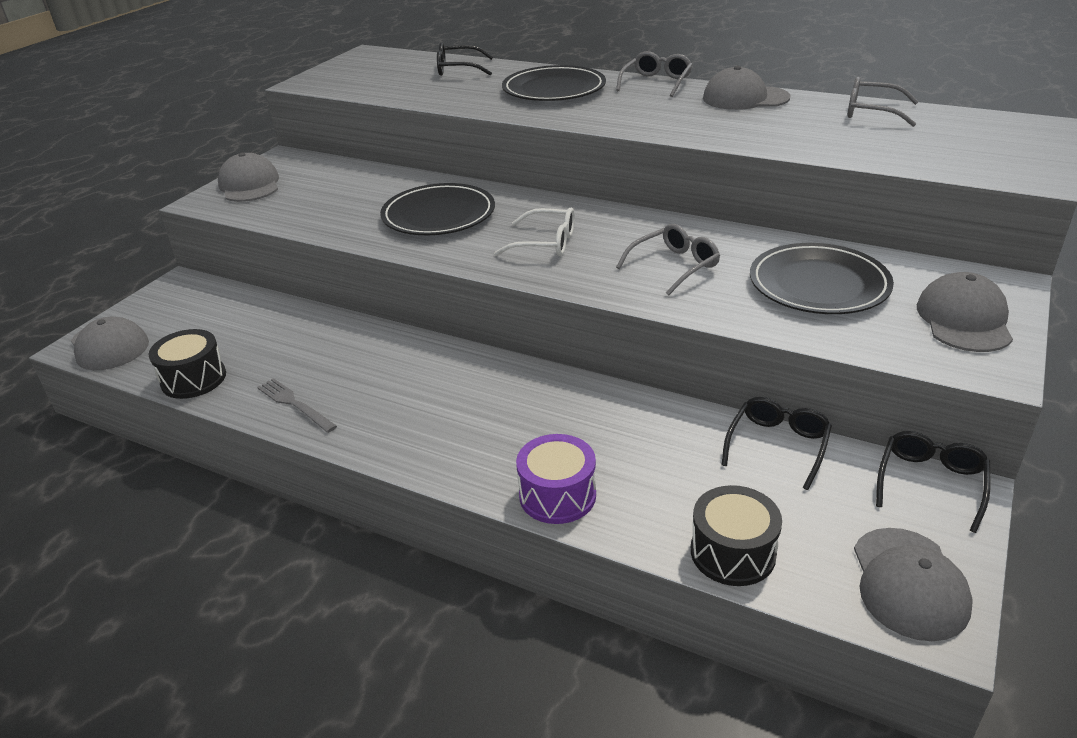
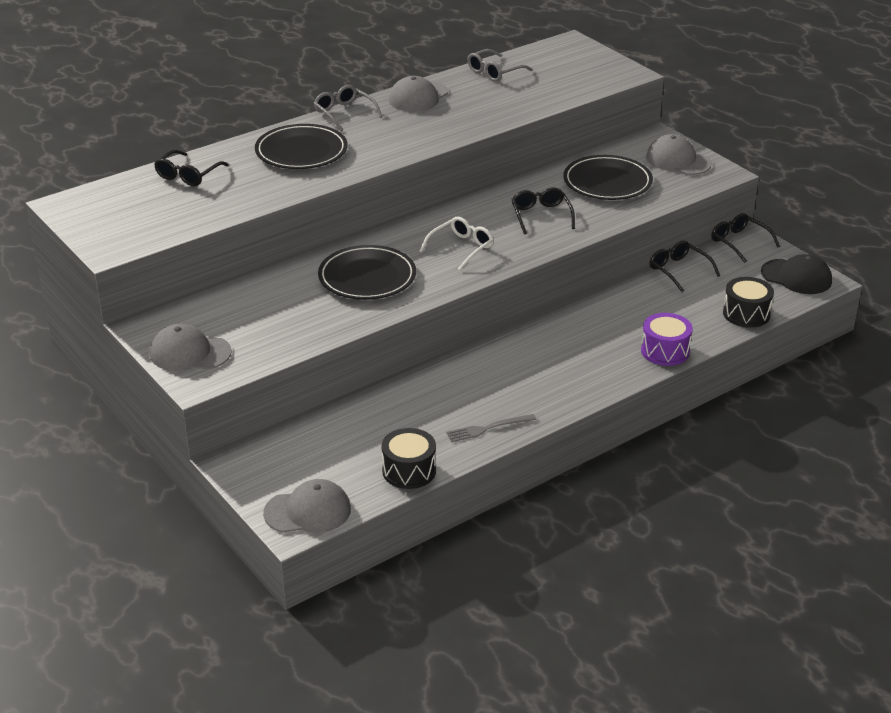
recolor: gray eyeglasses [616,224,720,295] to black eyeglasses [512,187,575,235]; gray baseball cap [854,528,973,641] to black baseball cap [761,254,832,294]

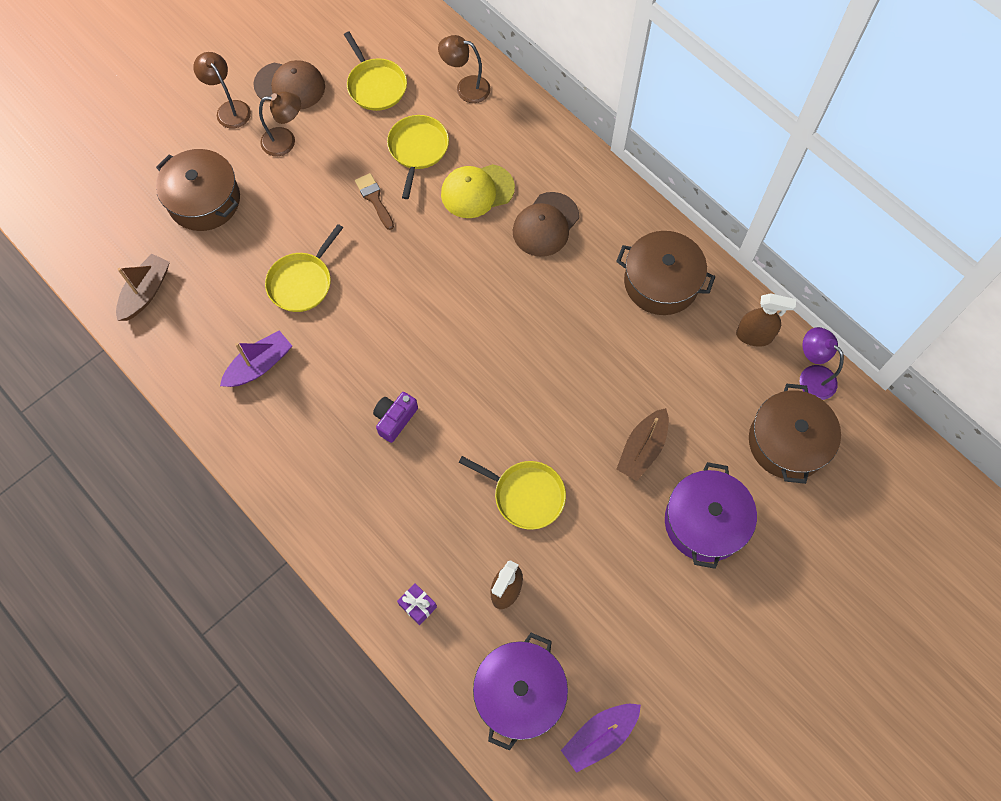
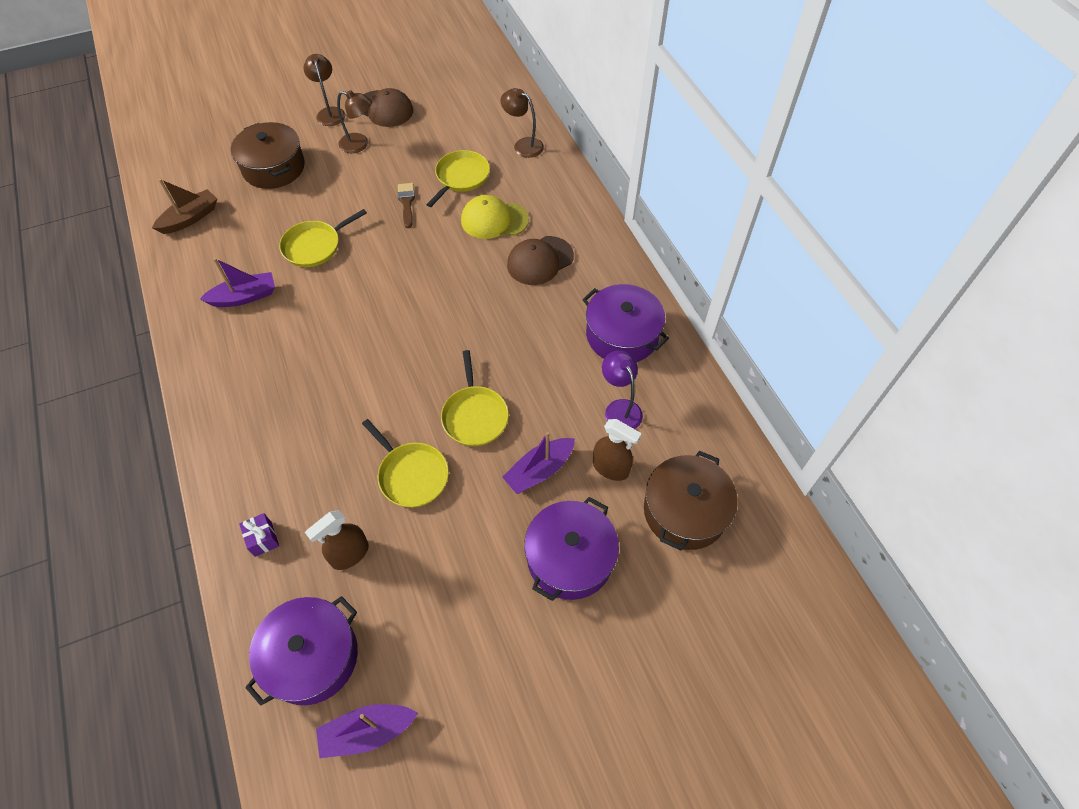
delete: purple photo camera [373,392,418,443]
move: yellow skillet [344,32,407,111] to [441,350,509,446]; brown spray bottle [736,293,796,347] to [593,419,642,481]; purple reading lamp [800,327,844,400] to [602,350,643,429]
recolor: brown boat [616,408,669,481] to purple boat [502,432,575,494]; brown cooking pot [616,231,715,315] to purple cooking pot [582,284,669,362]

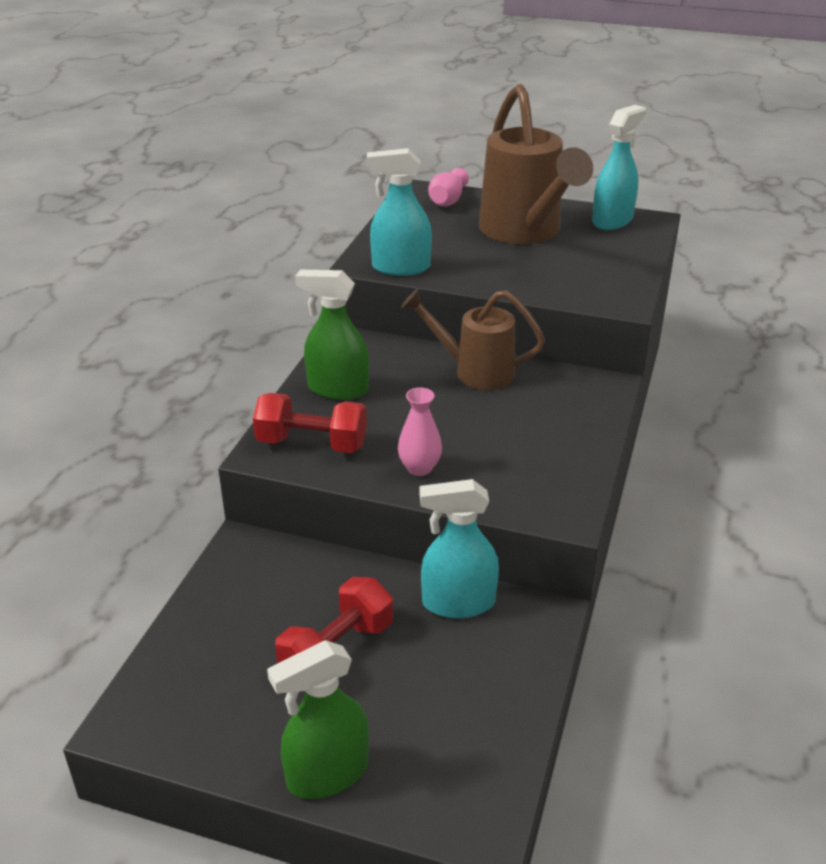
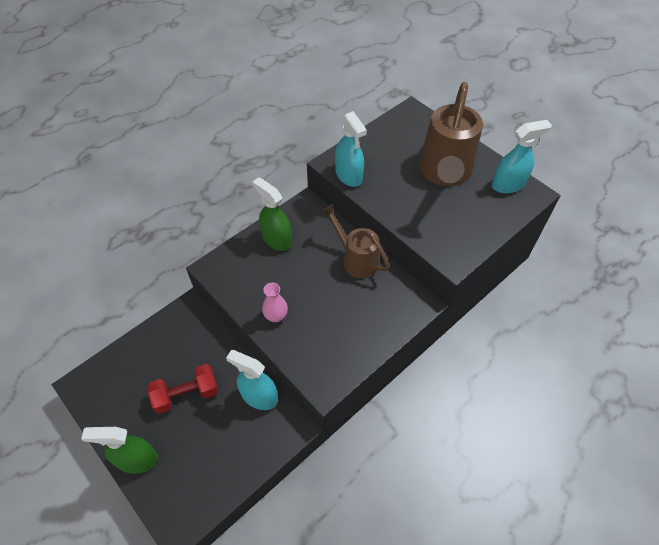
delete: scarlet dumbbell [253,393,367,453]; rose-pink flower vase [428,168,469,207]
rotate: aqua spray bottle [366,148,432,276] = [335,111,367,187] 150 degrees counterclockwise

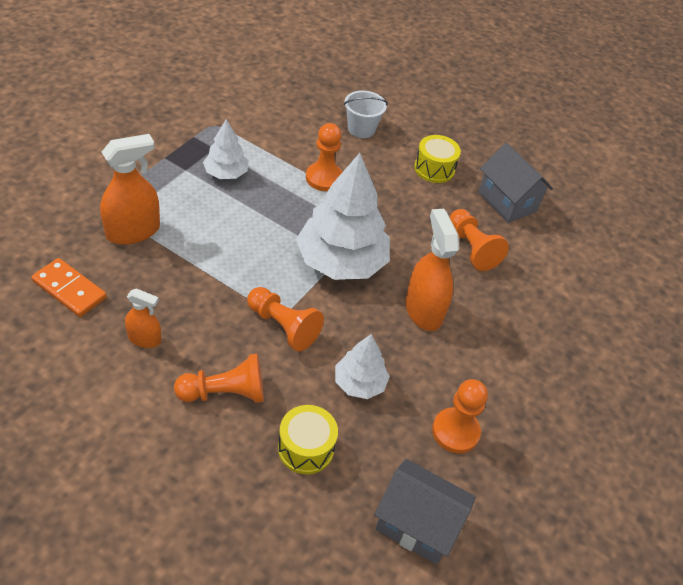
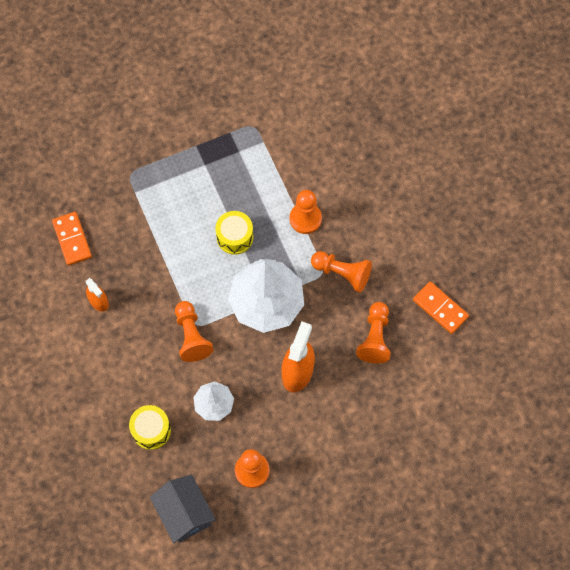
delete: bright orange spray bottle [100,134,160,245]; snow-white fir tree [203,119,249,179]; snow-white pail [344,90,388,138]
move: yellow snare drum [414,135,461,183] to [215,211,253,255]; bright orange chess pawn [174,354,264,403] to [311,251,372,293]
replace: gray toy house [478,143,553,223] to bright orange domino piece [413,282,469,334]

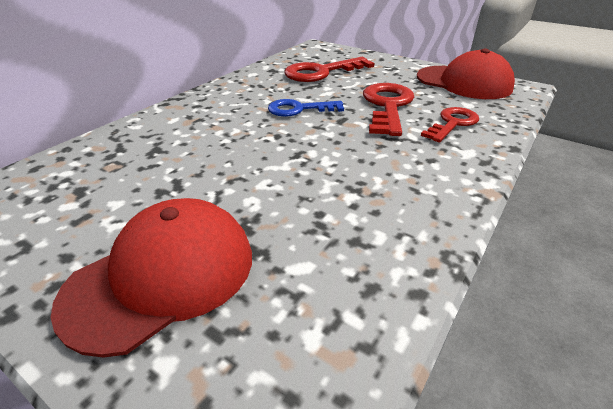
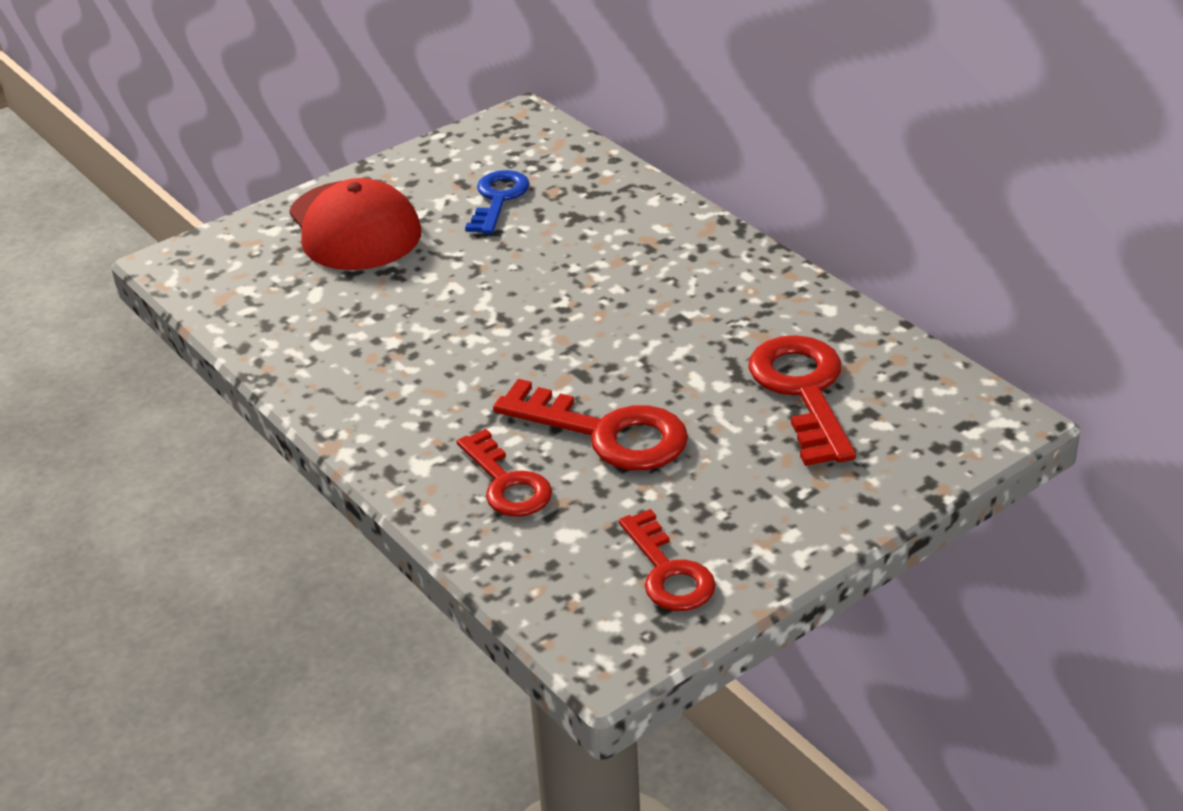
move: royal blue door key [268,99,344,117] to [465,170,530,234]
replace: scarlet baseball cap [417,48,515,99] to scarlet door key [619,509,716,611]

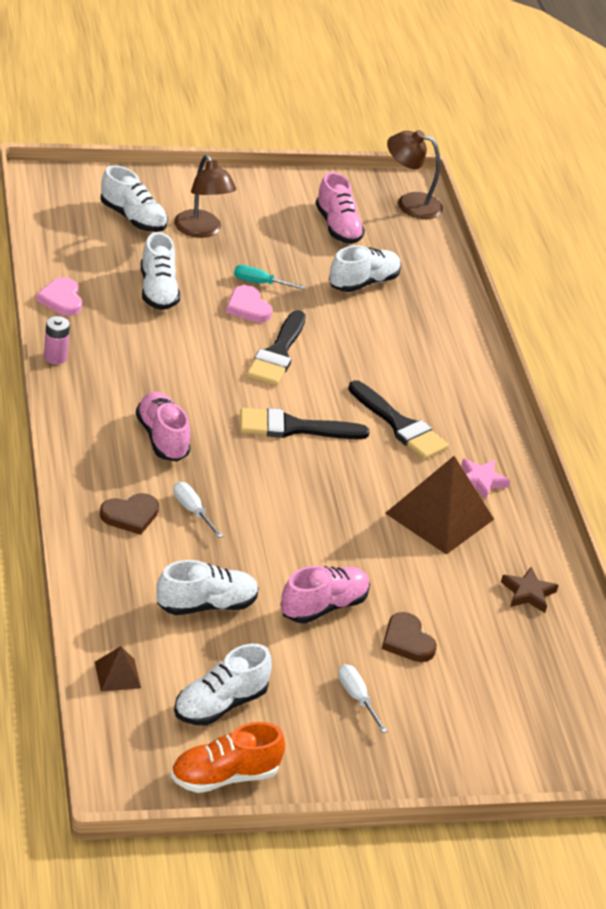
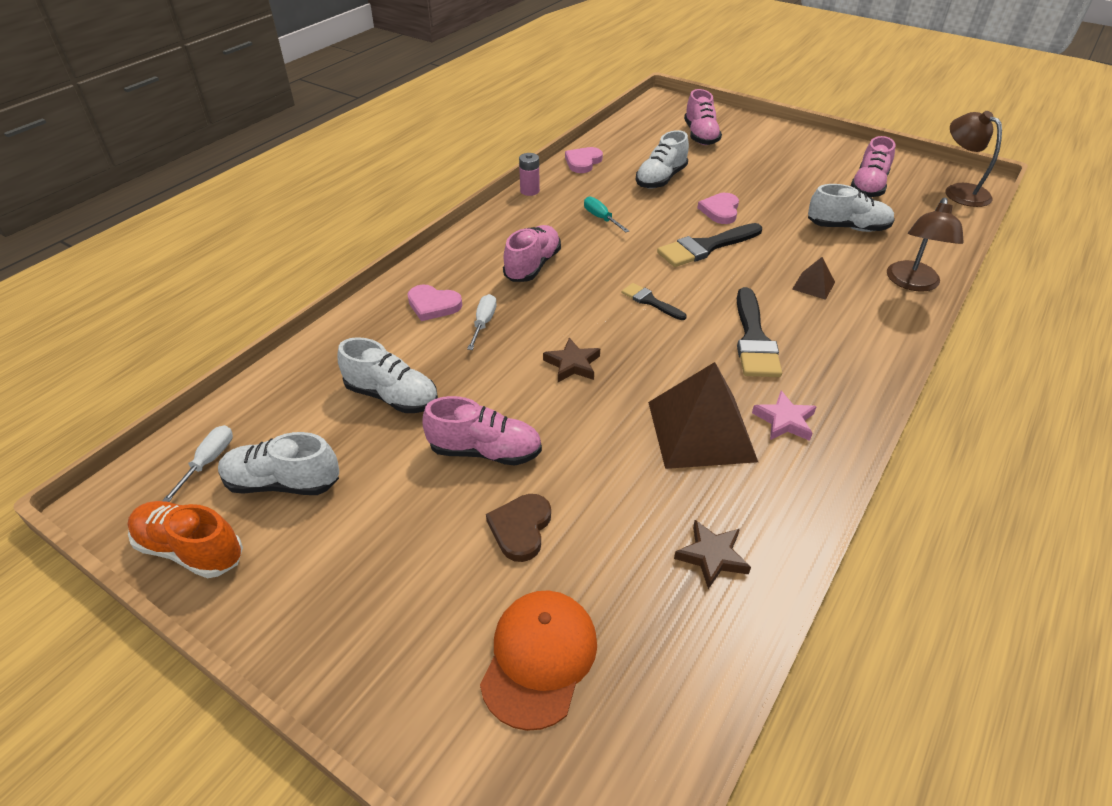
insert: bright orange baseball cap [480,590,597,731]; brown star shape [543,338,600,382]
move: snow-white hand screwdriver [338,664,388,733] to [162,425,233,502]; aqua hand screwdriver [234,265,306,289] to [584,196,629,232]; brown solid pyramid [95,646,141,692] to [792,257,835,300]; brown reading lamp [174,155,237,238] to [887,197,964,292]
recolor: brown heart shape [100,493,159,535] to rose-pink heart shape [407,285,462,321]; snow-white sneaker [101,165,168,232] to rose-pink sneaker [684,89,722,145]
resize: black brush [240,408,369,439] = [622,283,687,320] x0.56

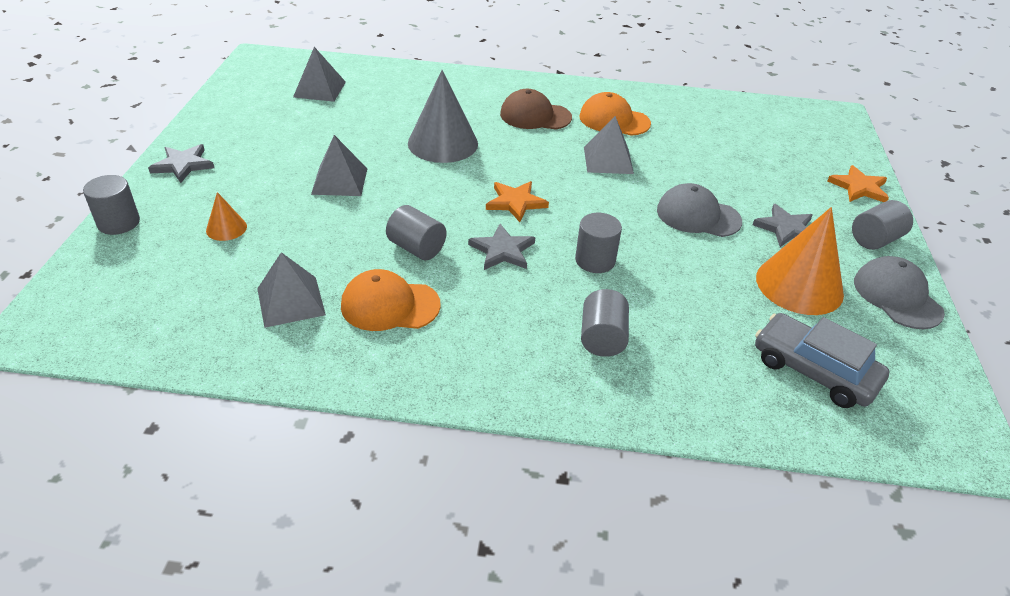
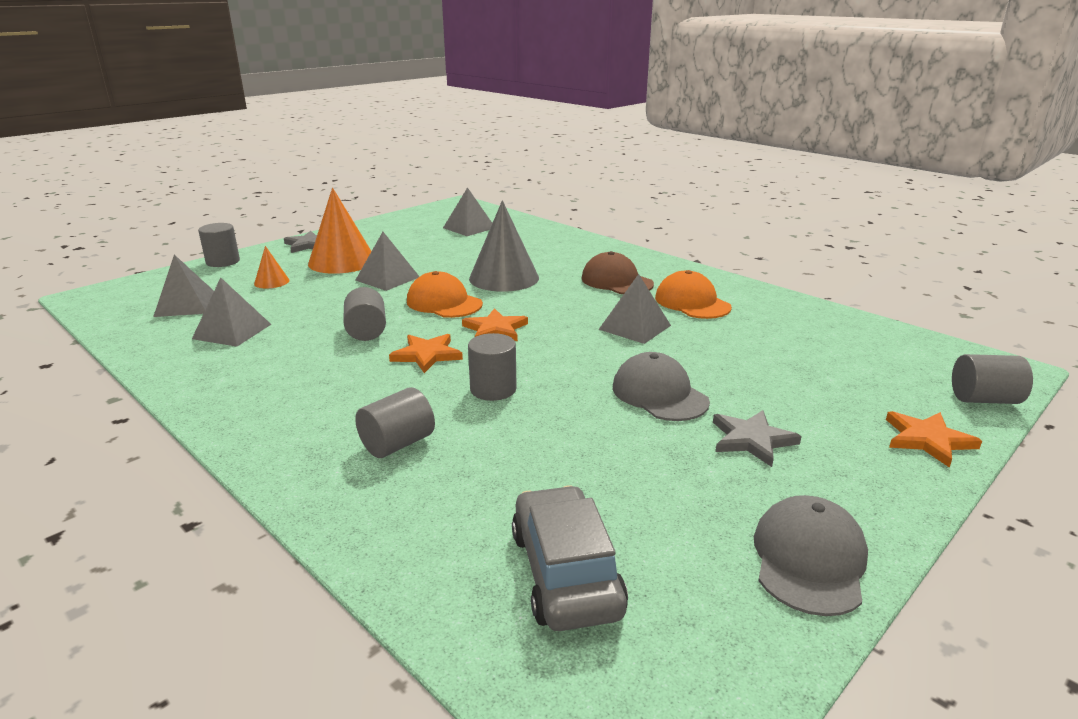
insert: gray solid pyramid [153,255,214,317]
move: bright orange solid cone [756,207,844,315] to [308,188,371,274]; bright orange baseball cap [341,269,441,331] to [407,271,483,318]; gray solid cylinder [852,200,913,250] to [952,354,1033,404]
recolor: gray star shape [468,224,535,270] to bright orange star shape [389,334,463,373]

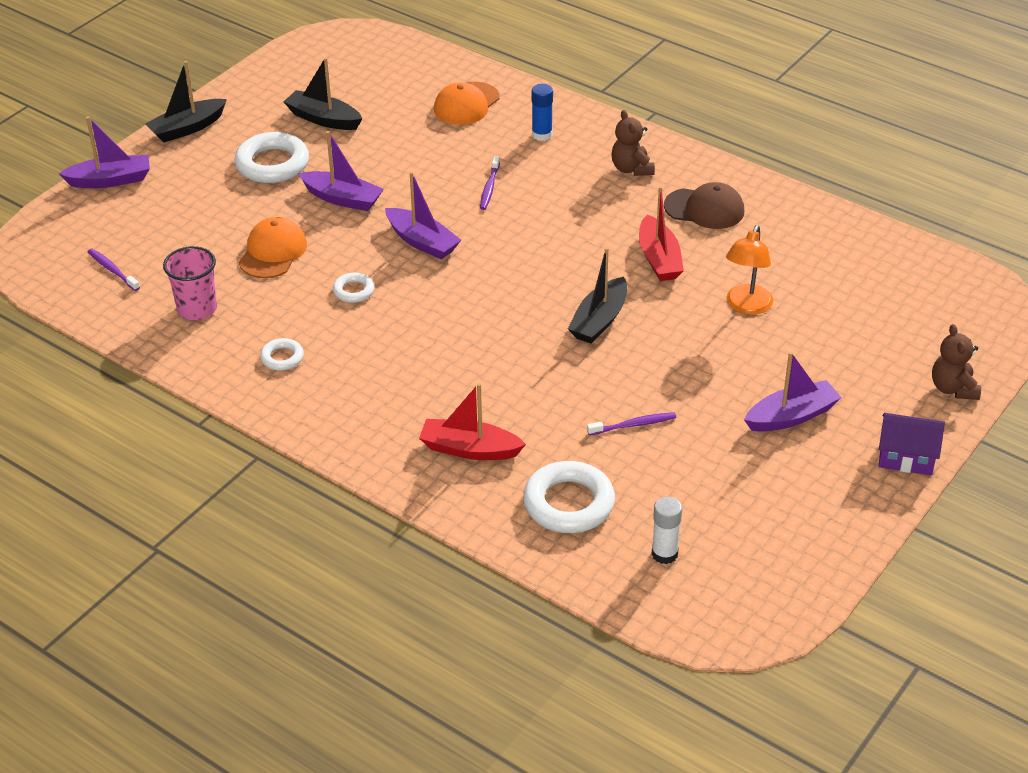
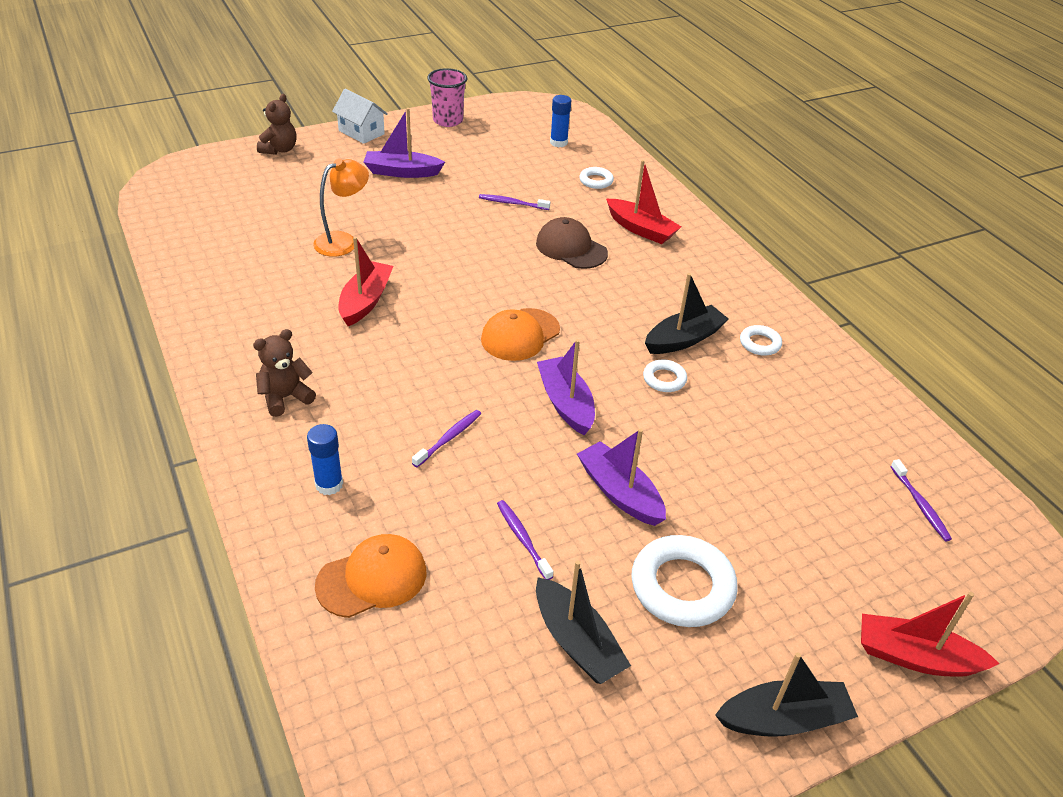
insert: purple tooth brush [497,500,553,580]
move: rose-pink cup [163,246,217,320] to [427,68,467,127]; bright orange baseball cap [239,217,307,279] to [481,308,560,361]; brown baseball cap [664,182,744,229] to [536,217,608,269]; black boat [568,247,627,344] to [645,273,729,354]
recolor: purple toy house [879,413,945,475] to snow-white toy house [332,89,388,144]; snow-white glue stick [651,497,682,564] to royal blue glue stick [550,95,571,147]; purple boat [58,116,150,188] to scarlet boat [861,592,1000,677]
rotate: brown stuffed bear [611,110,655,176] = [253,329,316,417] 135 degrees counterclockwise
resize: snow-white ring [523,461,615,533] = [579,167,614,189] x0.52

